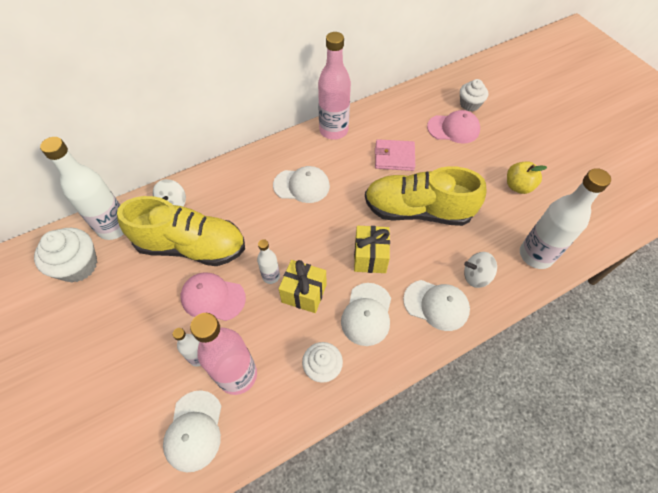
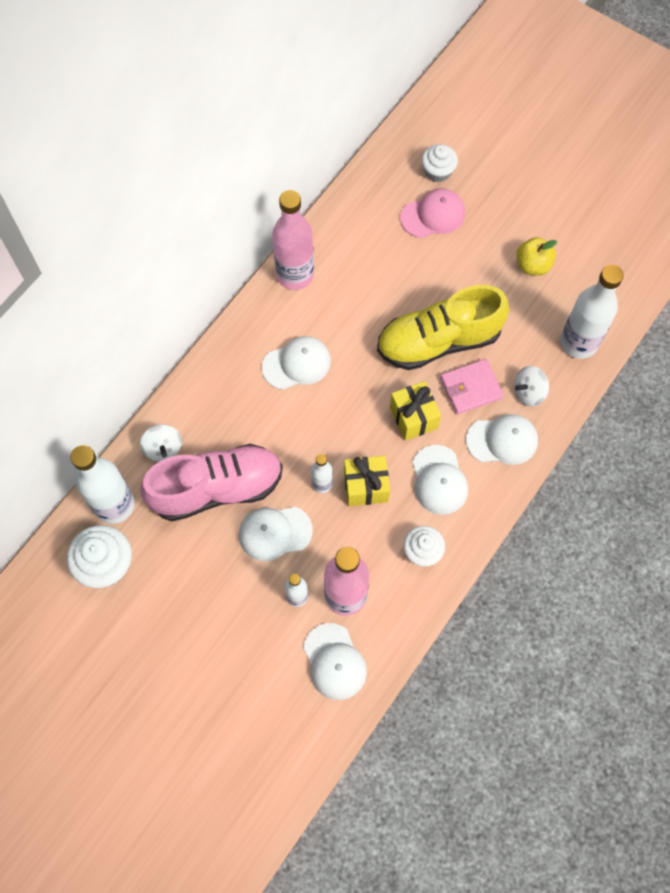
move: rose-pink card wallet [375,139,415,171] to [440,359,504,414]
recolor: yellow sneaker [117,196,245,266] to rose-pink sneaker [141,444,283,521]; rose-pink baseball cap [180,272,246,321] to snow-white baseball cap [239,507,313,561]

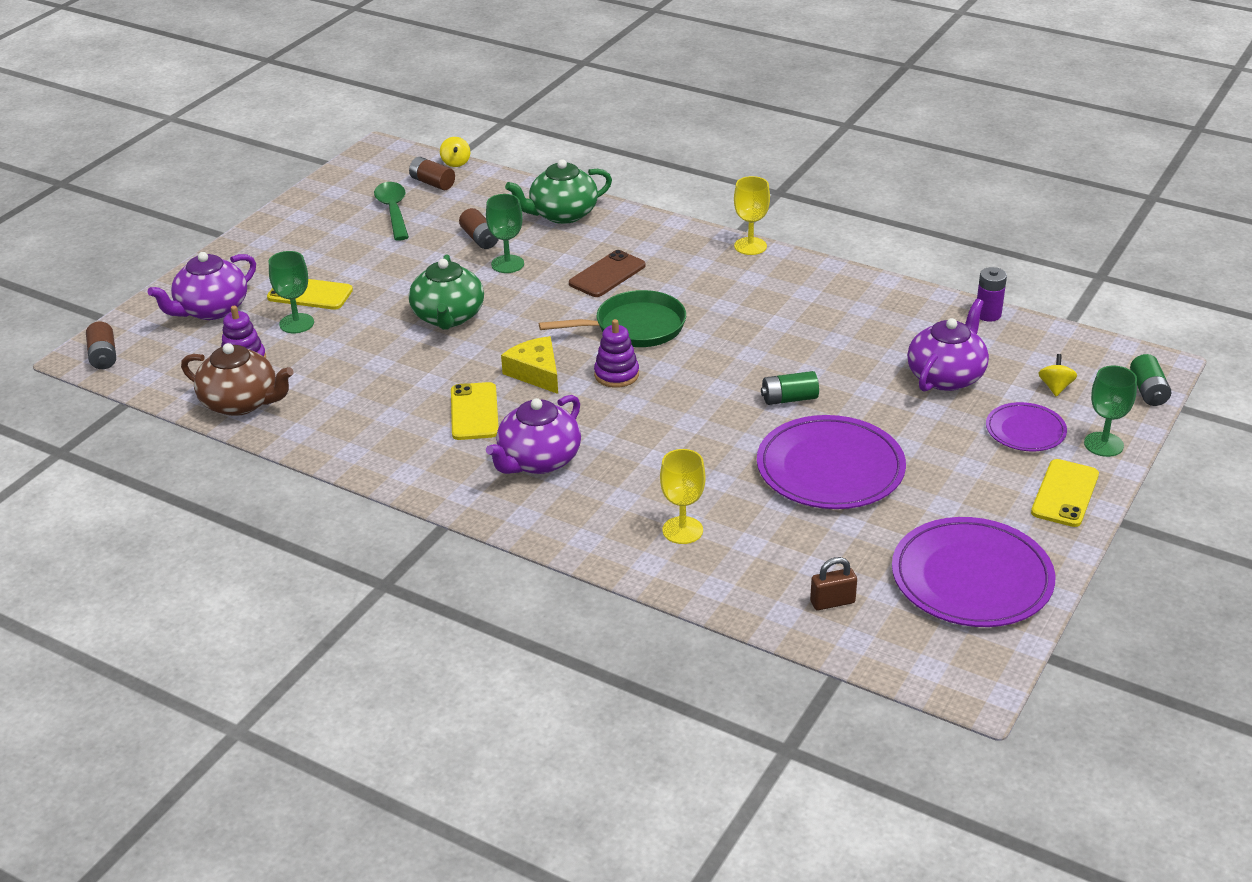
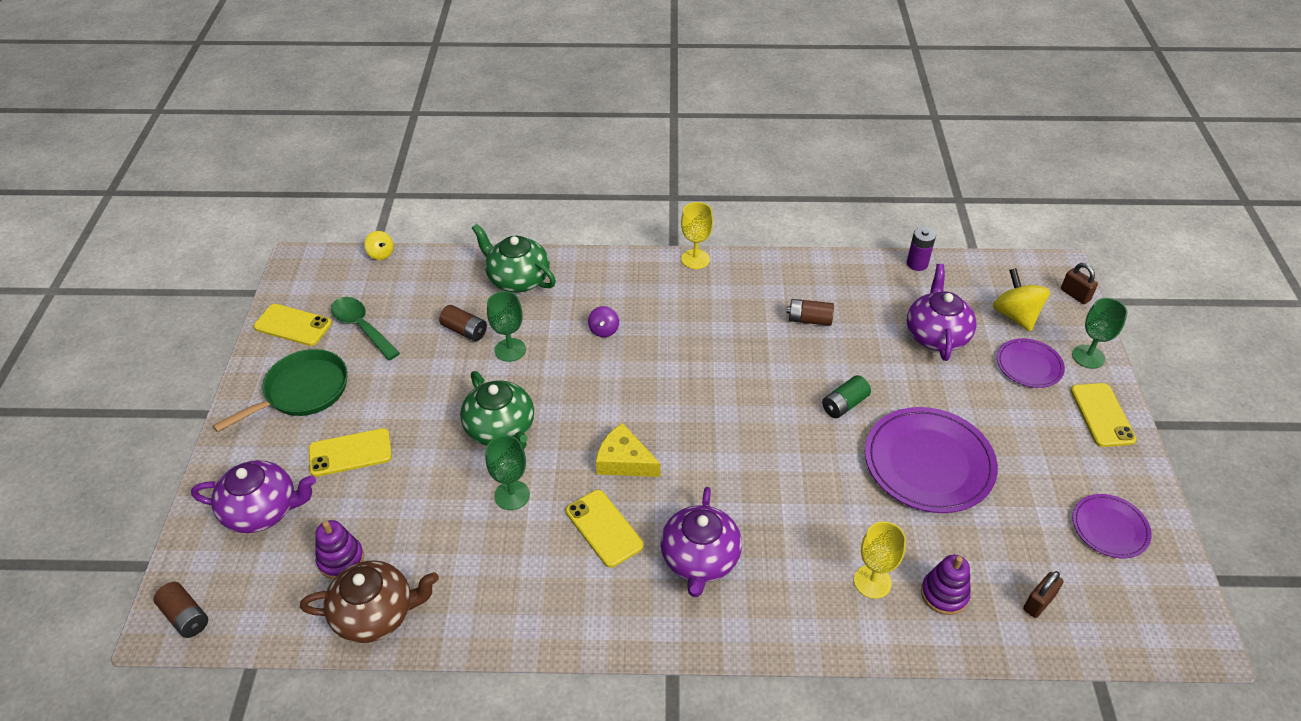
insert: yellow mobile phone [254,304,332,346]
move: leaf-green skillet [539,290,686,347] to [213,349,348,432]; leaf-green goblet [269,251,314,333] to [485,435,530,510]; brown AA battery [409,157,455,190] to [787,299,834,326]; purple ring stacker [594,319,639,388] to [921,555,971,615]
replace: brown mobile phone [569,250,646,297] to purple toy top [588,306,619,337]; leaf-green AA battery [1130,354,1172,406] to brown padlock [1061,263,1098,304]
rotate: purple china teapot [148,252,256,320] = [191,460,316,533] 105 degrees counterclockwise; leaf-green china teapot [505,159,612,224] = [472,224,556,292] 90 degrees clockwise
resize: yellow toy top [1038,354,1077,397] = [993,268,1050,332] x1.79; purple flat dish [892,517,1055,627] = [1072,494,1152,558] x0.55

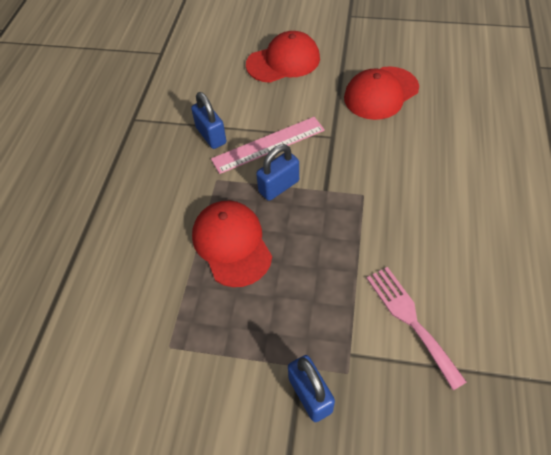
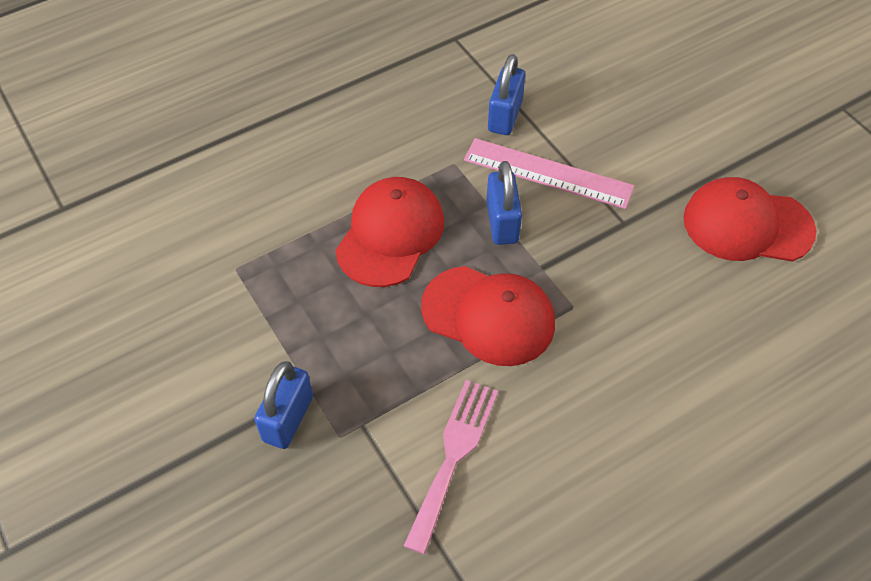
move: scarlet baseball cap [246,31,320,83] to [421,266,555,366]
rotate: royal blue padlock [256,144,299,201] = [486,161,522,245] 75 degrees clockwise

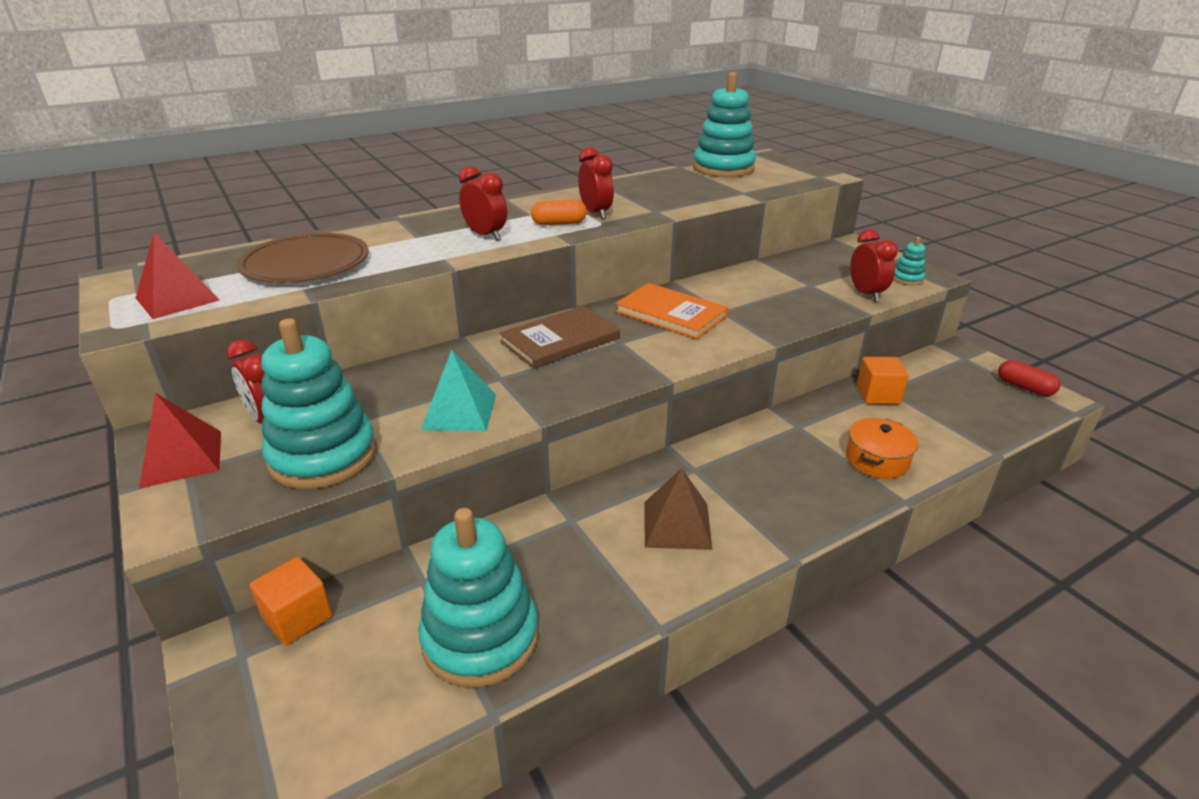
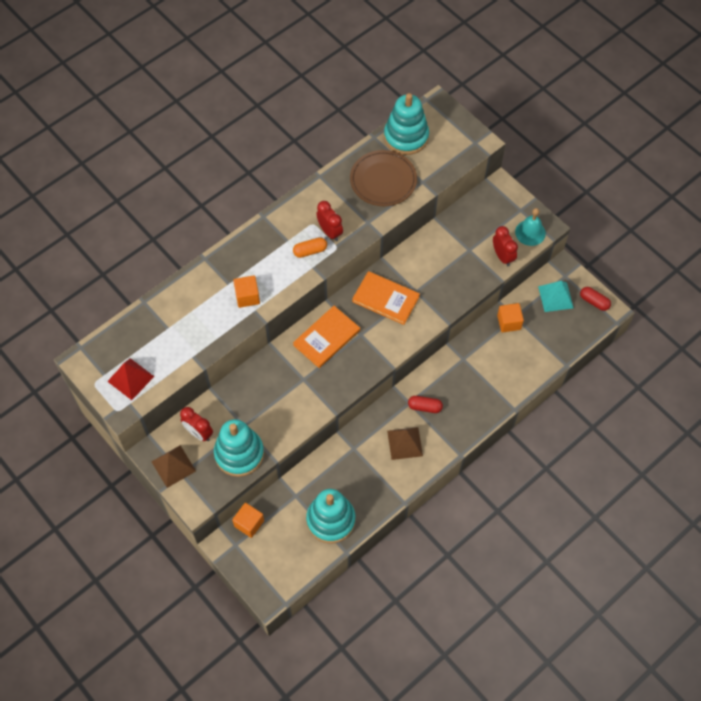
delete: scarlet alarm clock [459,166,507,241]; bright orange cooking pot [846,418,918,479]
insert: bright orange cube [233,275,260,308]; scarlet pill shape [408,396,443,413]
move: brown flat dish [237,233,369,283] to [350,150,417,206]; aqua solid pyramid [421,349,496,431] to [538,281,574,312]
replace: aqua ring stacker [893,237,925,285] to aqua hand bell [515,208,546,246]
recolor: scarlet solid pyramid [139,393,221,488] to brown solid pyramid [151,445,196,488]; brown hardback [499,306,620,369] to bright orange hardback [293,306,360,368]

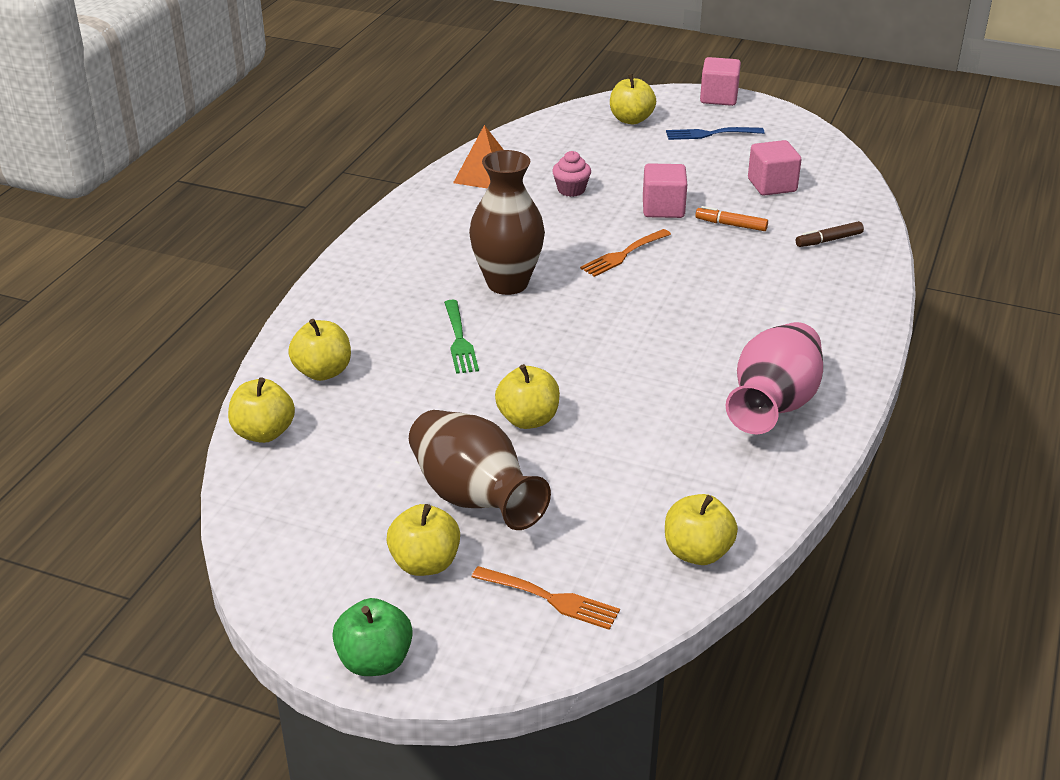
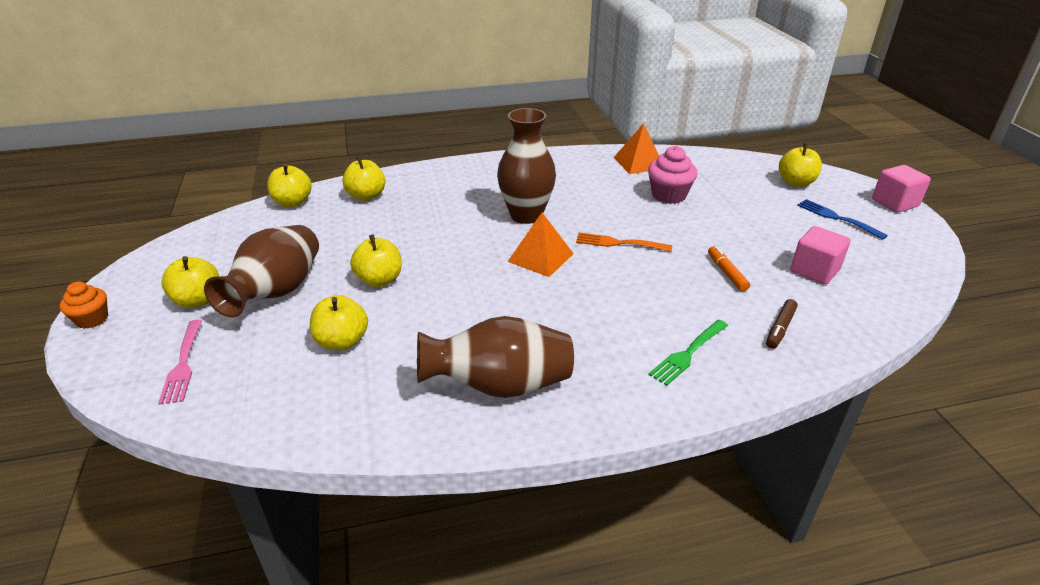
delete: rose-pink cube [643,163,687,218]
insert: bright orange solid pyramid [508,213,574,277]
move: yellow toy apple [665,494,738,565] to [310,295,368,350]; leaf-green table fork [444,300,479,374] to [648,320,728,386]
replace: leaf-green toy apple [332,598,413,676] to bright orange cupcake [60,282,108,329]
recolor: bright orange table fork [472,566,620,630] to rose-pink table fork [158,320,202,405]; rose-pink flower vase [726,322,823,434] to brown flower vase [417,316,574,398]
rotate: brown felt pen [796,221,864,247] = [766,299,798,349] 90 degrees counterclockwise
resize: rose-pink cupcake [552,151,591,197] = [648,146,698,204] x1.52

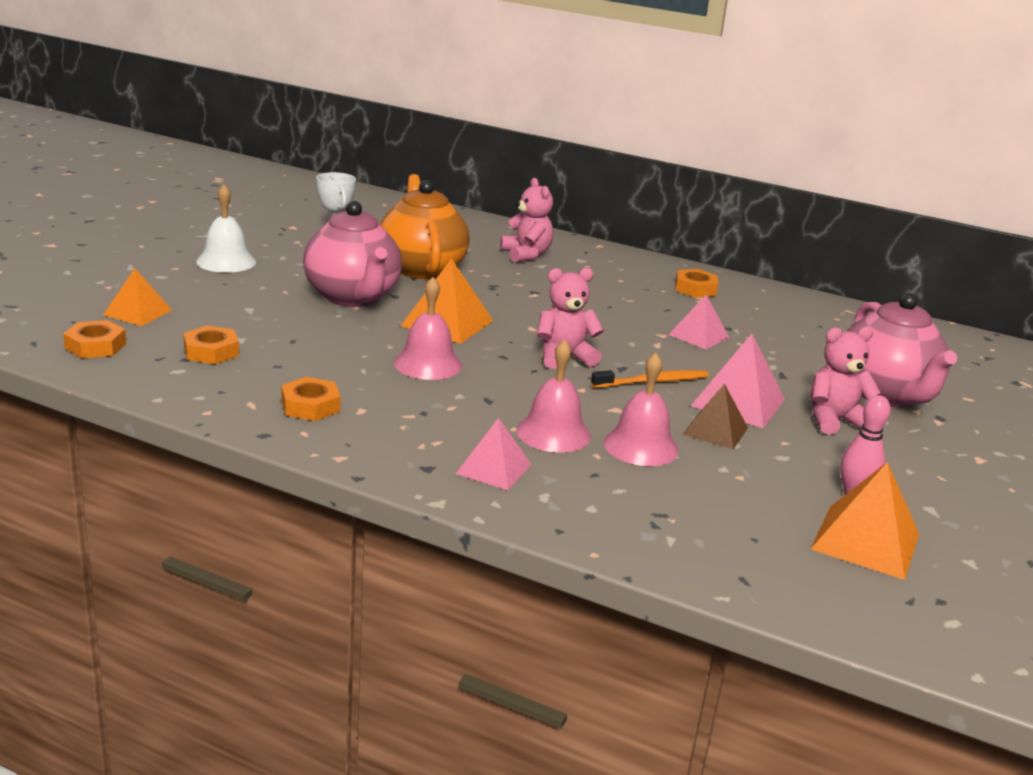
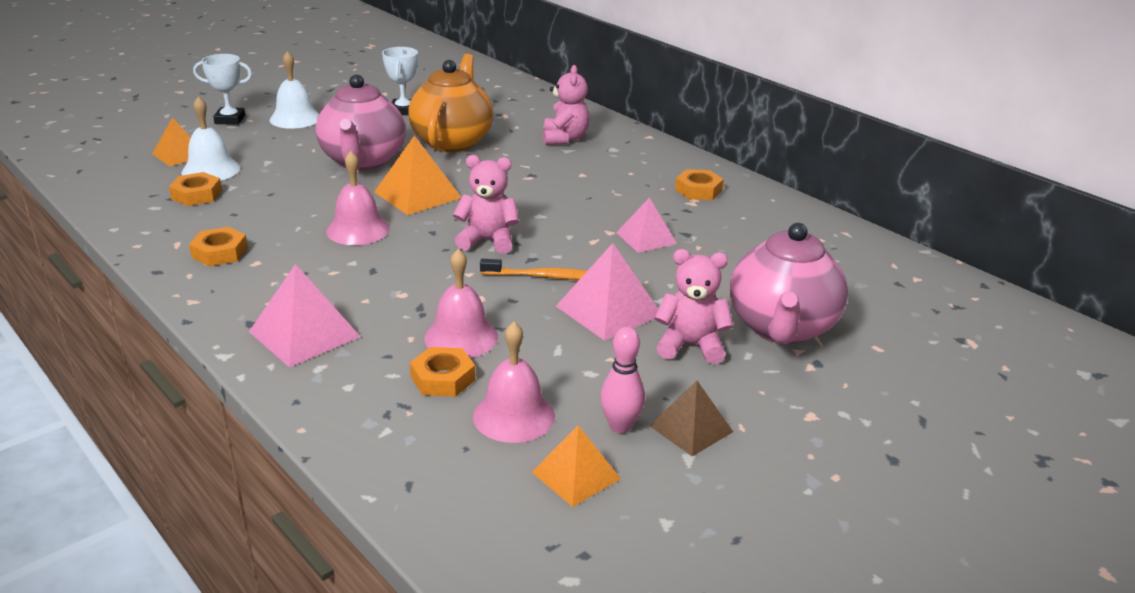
insert: snow-white hand bell [181,97,240,181]; snow-white prize cup [193,54,252,125]
move: bright orange nut [63,320,126,358] to [410,347,476,397]; rose-pink hand bell [516,339,591,453] to [473,322,555,443]; brown solid pyramid [683,384,748,449] to [649,380,733,457]
resize: rose-pink solid pyramid [456,418,531,490] = [249,264,361,367] x1.50; bright orange solid pyramid [811,462,919,580] = [532,425,621,507] x0.66

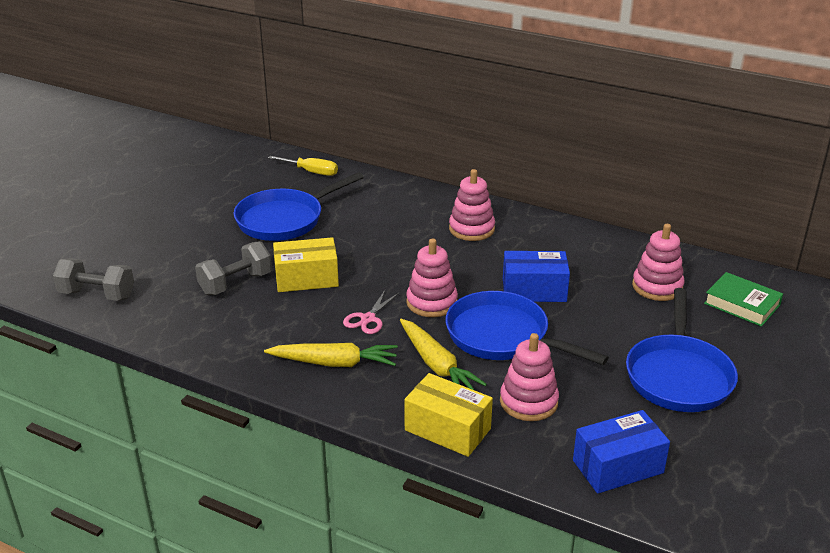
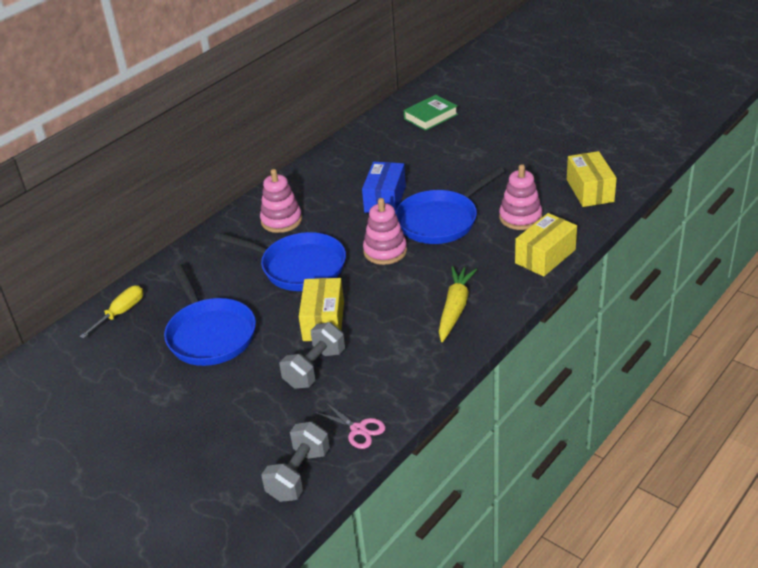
delete: yellow carrot [400,319,487,390]; rose-pink ring stacker [632,224,685,301]
move: royal blue skillet [626,288,738,412] to [214,232,346,291]; rose-pink shears [343,290,399,334] to [314,401,386,449]
recolor: royal blue package [573,410,670,494] to yellow package [567,151,617,207]
rotate: gray dumbbell [195,241,272,295] = [279,322,345,389] 60 degrees clockwise

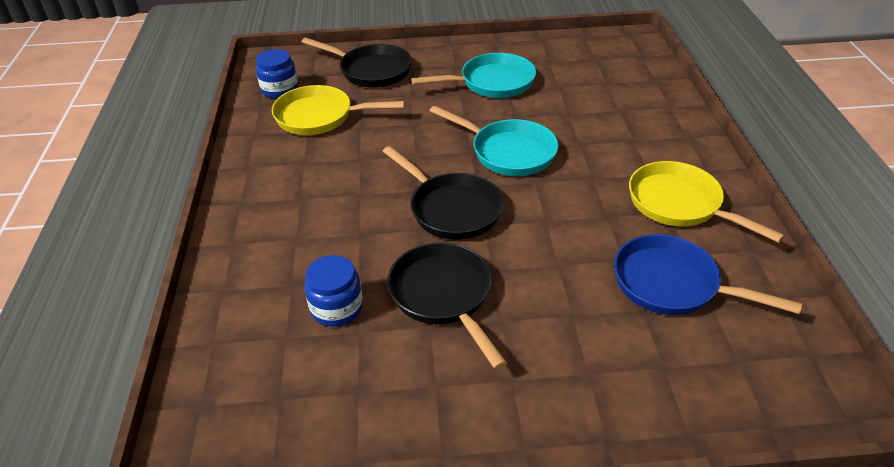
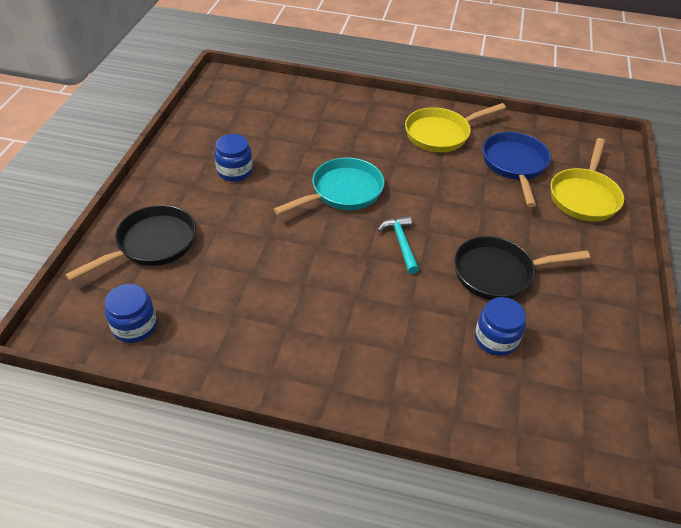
move: yellow skillet [272,85,405,135] to [550,138,624,221]
replace: aqua skillet [411,53,536,98] to royal blue jam jar [214,134,253,182]; black skillet [382,146,504,240] to aqua claw hammer [378,216,419,274]
rotate: royal blue skillet [614,234,802,315] = [482,132,551,207] 135 degrees clockwise

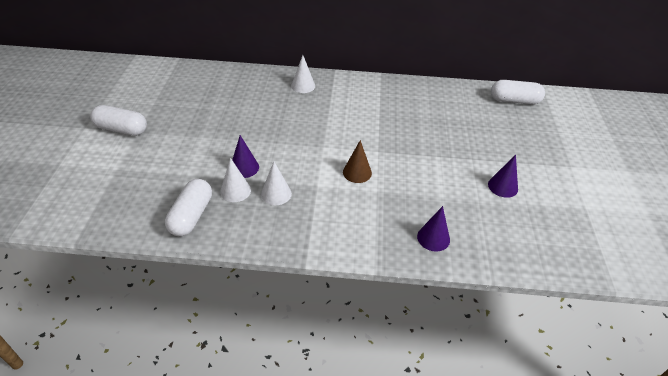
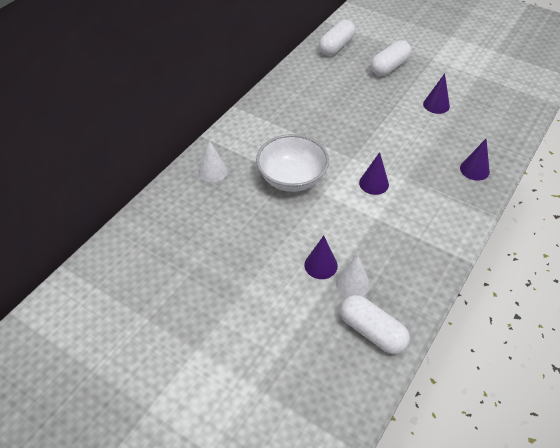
delete: snow-white solid cone [261,162,292,205]
insert: snow-white serving bowl [256,134,329,192]
move: snow-white pill shape [90,105,147,136] to [371,40,412,76]
recolor: brown solid cone [343,140,372,183] to purple solid cone [359,152,389,195]

